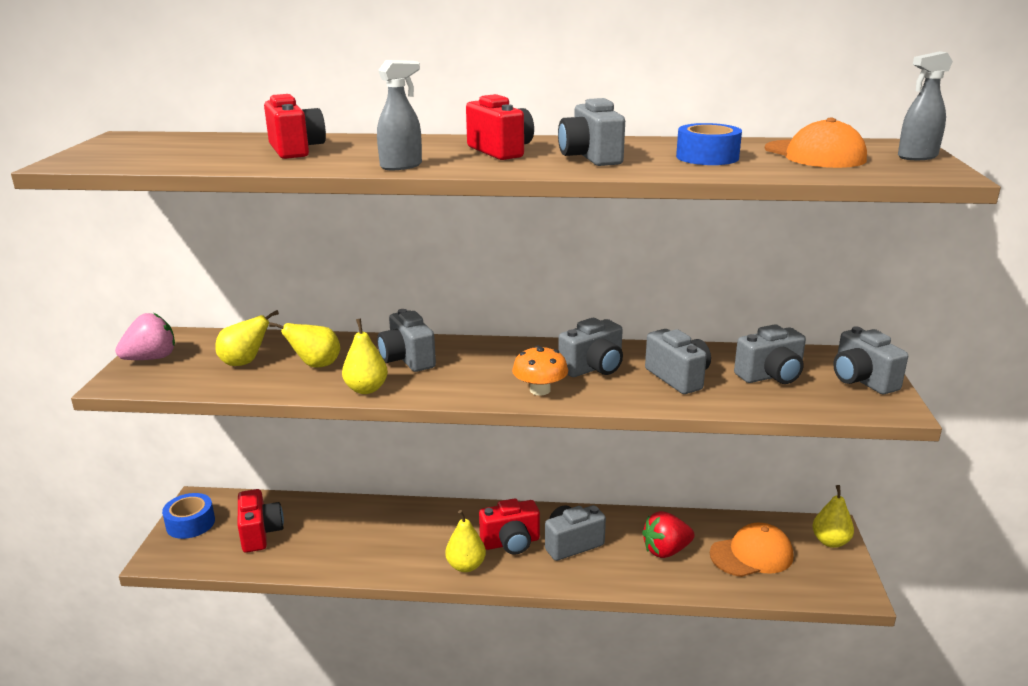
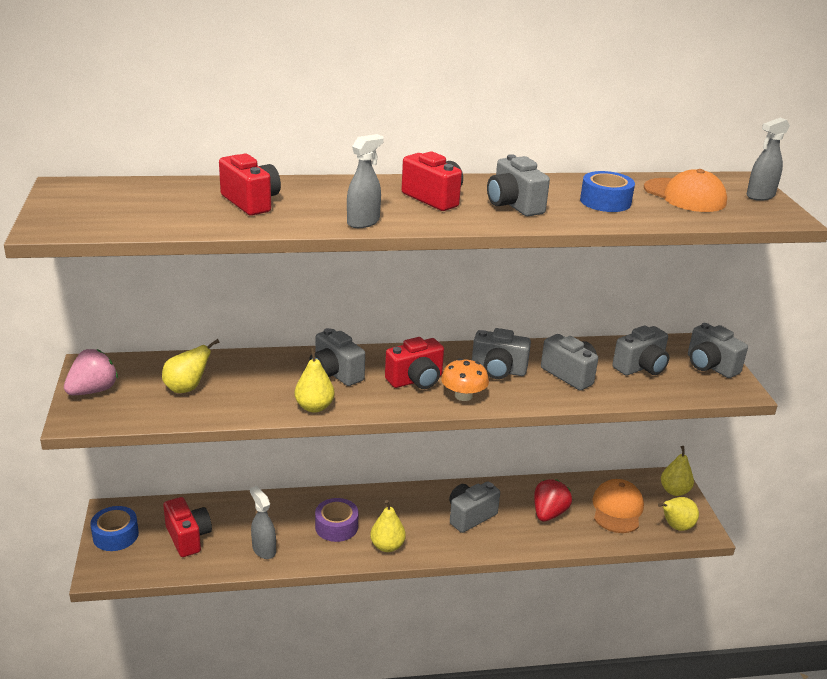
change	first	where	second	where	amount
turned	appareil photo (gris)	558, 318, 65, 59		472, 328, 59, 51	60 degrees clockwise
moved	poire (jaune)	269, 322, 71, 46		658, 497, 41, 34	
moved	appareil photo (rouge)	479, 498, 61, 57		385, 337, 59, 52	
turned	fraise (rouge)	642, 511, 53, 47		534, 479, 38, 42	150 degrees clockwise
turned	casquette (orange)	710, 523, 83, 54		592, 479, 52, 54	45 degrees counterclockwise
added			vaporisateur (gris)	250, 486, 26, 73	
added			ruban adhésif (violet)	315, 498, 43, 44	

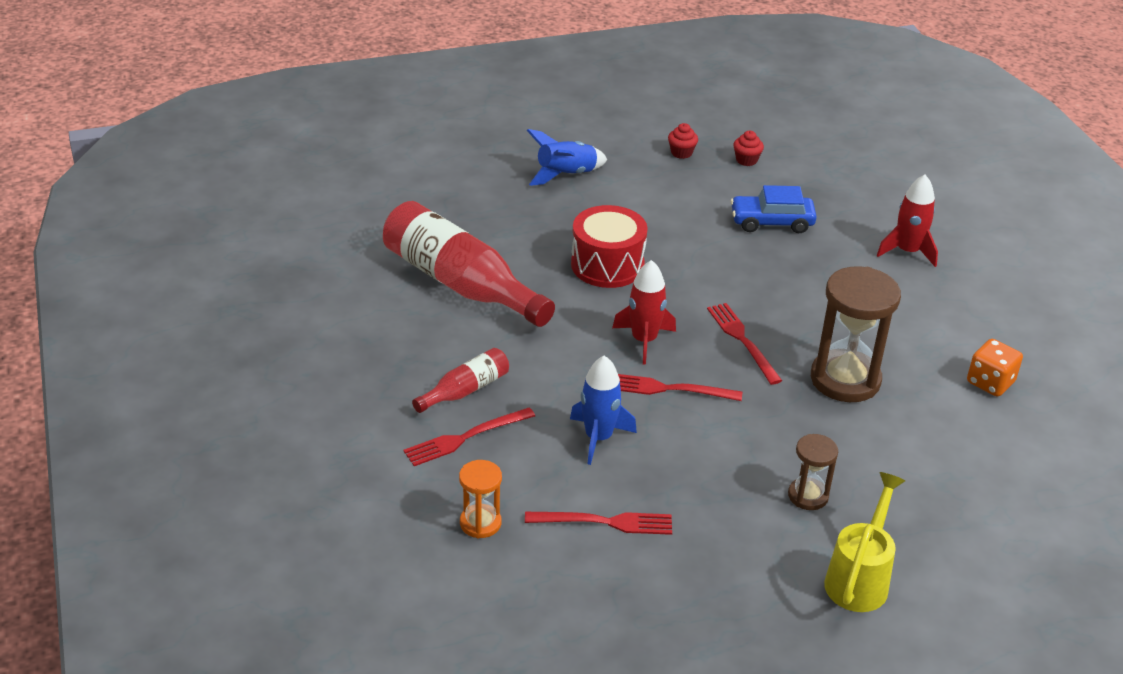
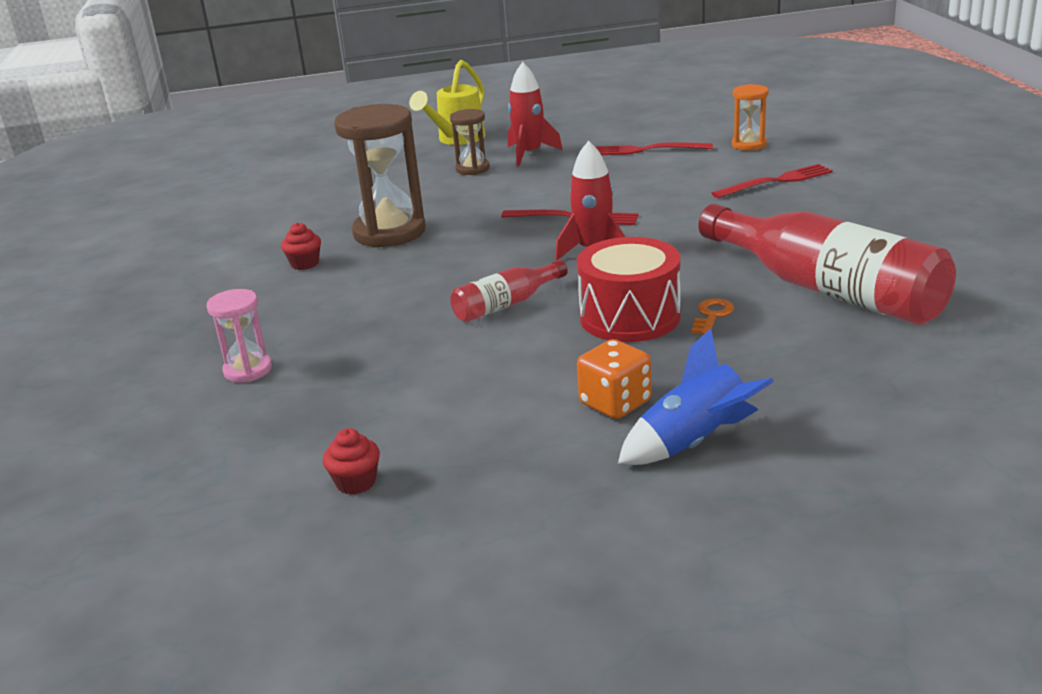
change	first	where	second	where	amount
moved	muffin (rouge)	668, 123, 30, 36		281, 222, 40, 48	
moved	fusée (rouge)	877, 175, 61, 92		508, 62, 55, 104	
removed	voiture (bleu)	730, 185, 87, 48			
removed	fourchette (rouge)	707, 303, 75, 82			
moved	dé (orange)	967, 339, 56, 58		577, 339, 75, 80	
moved	bouteille (rouge)	412, 348, 97, 65		450, 260, 118, 62	
removed	fusée (bleu)	570, 355, 67, 110			
added			sablier (rose)	206, 289, 66, 93	
added			clé (orange)	691, 298, 43, 37	

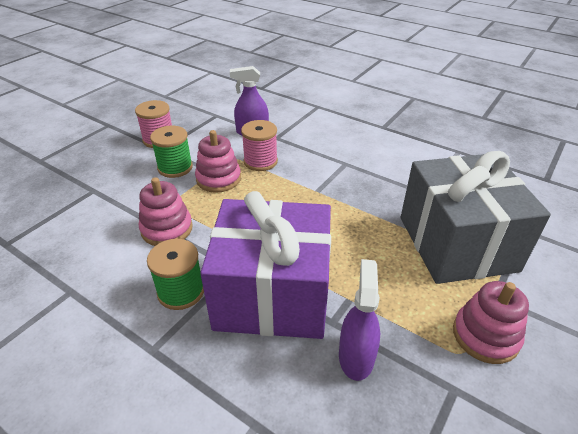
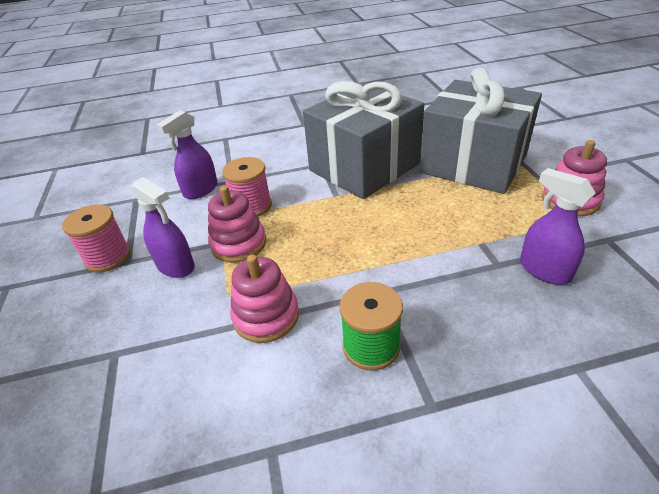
change	first	where	second	where	amount
replaced	bobine (vert)	150, 126, 43, 52	vaporisateur (violet)	131, 177, 64, 101	
removed	cadeau (violet)	200, 191, 131, 148			
added			cadeau (gris)	303, 81, 121, 118	

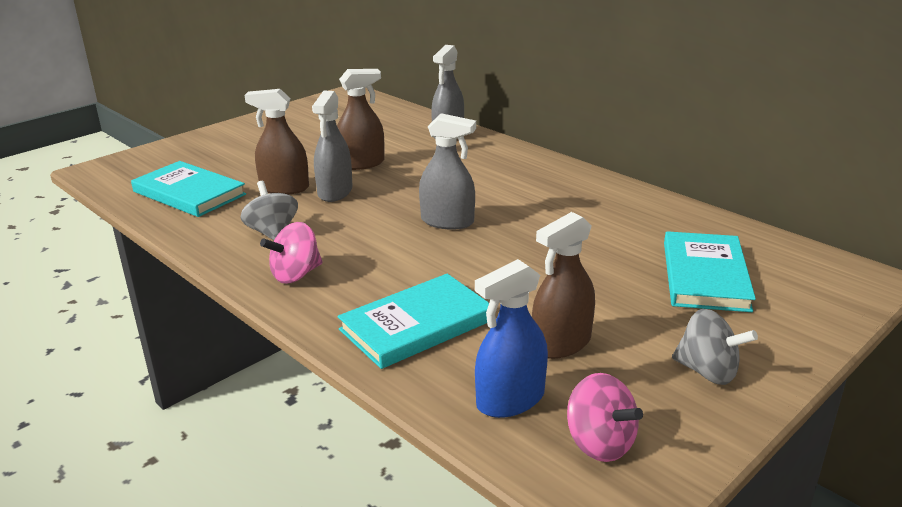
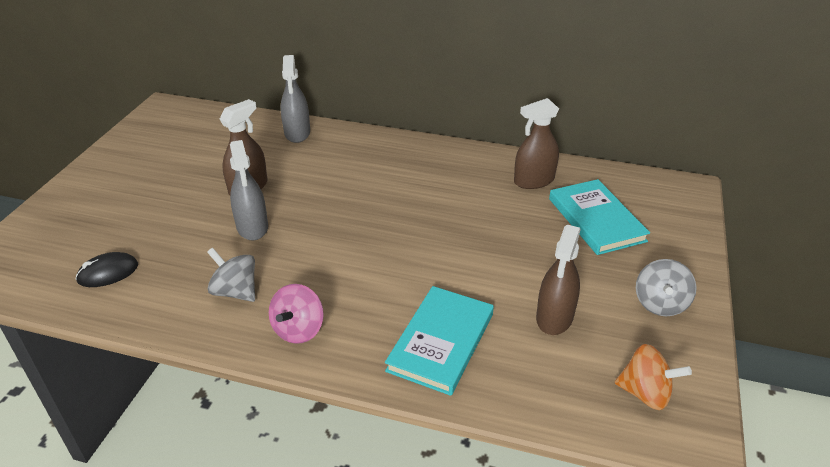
change	first	where	second	where	amount
moved	vaporisateur (marron)	245, 89, 64, 105		514, 98, 45, 91	
removed	vaporisateur (gris)	419, 113, 57, 117			
replaced	livre (turquoise)	131, 161, 115, 56	souris (noir)	75, 252, 63, 35	
removed	vaporisateur (bleu)	475, 259, 73, 159			
turned	toupie (gris)	672, 309, 86, 76		636, 259, 61, 57	105 degrees clockwise
recoloured	toupie (rose)	567, 373, 76, 89	toupie (orange)	615, 344, 77, 66	

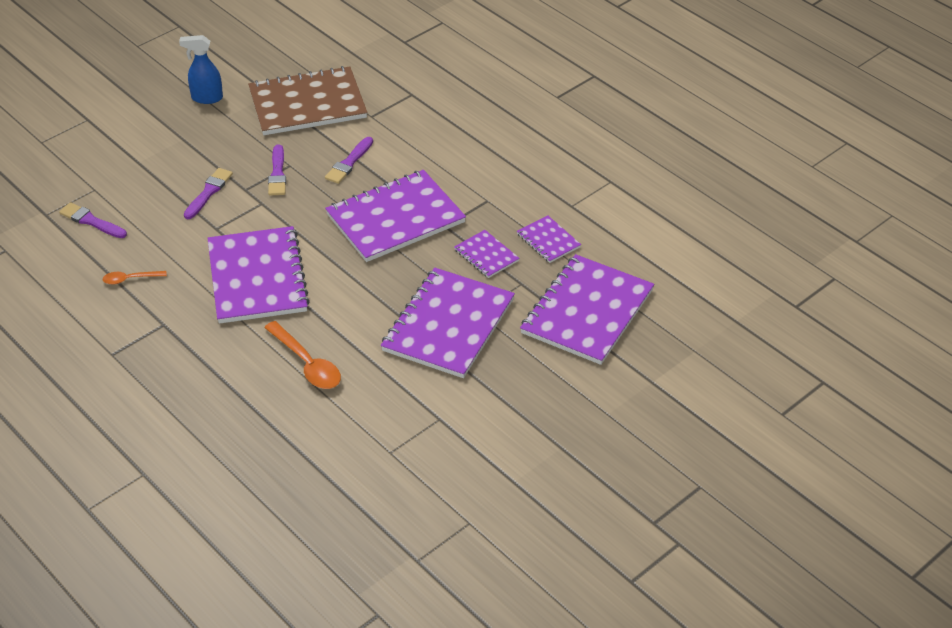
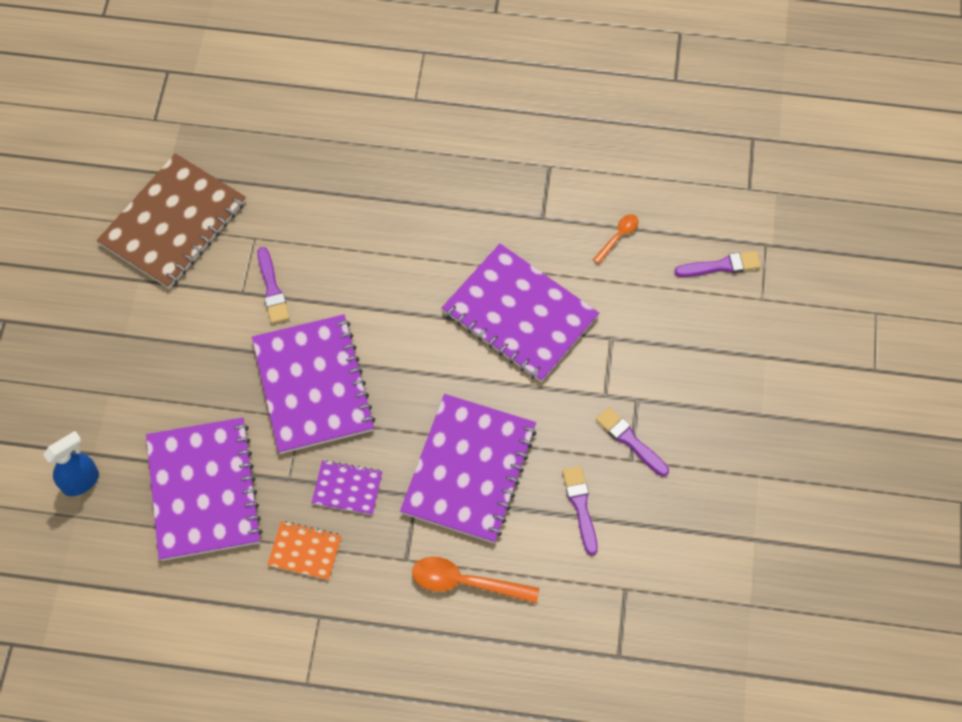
change	first	where	second	where	amount
moved	vaporisateur (bleu)	179, 35, 44, 69		43, 431, 56, 65	
moved	carnet (marron)	248, 66, 119, 69		97, 153, 149, 136	
moved	pinceau (violet)	184, 168, 49, 51		257, 247, 33, 77	
recoloured	carnet (violet)	517, 216, 64, 47	carnet (orange)	267, 521, 75, 59	
moved	cuillère (orange)	264, 321, 77, 68		412, 557, 127, 46	

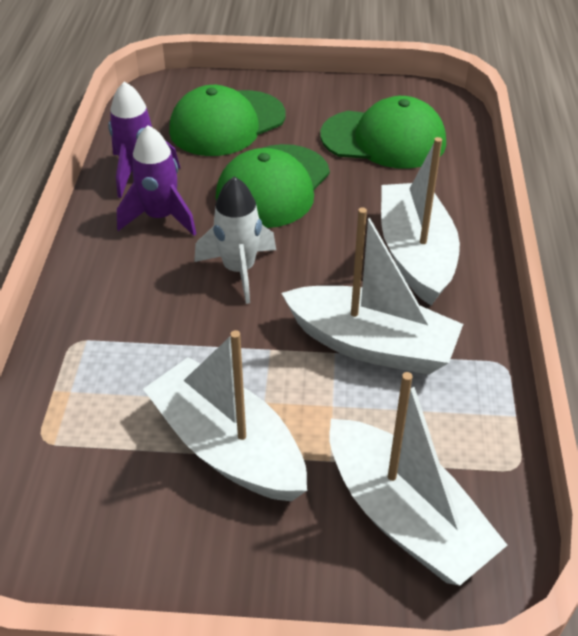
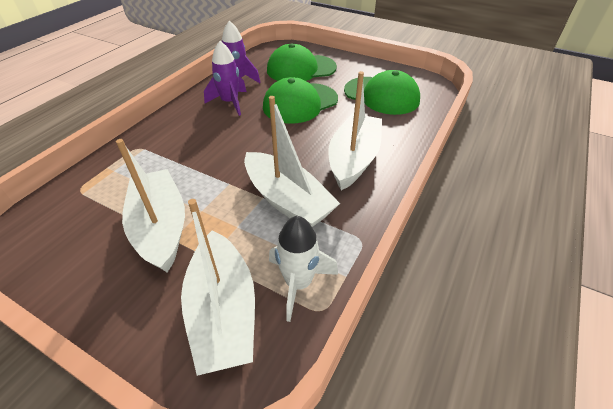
change	first	where	second	where	amount
moved	fusée (blanc)	194, 177, 82, 127		269, 216, 69, 106	

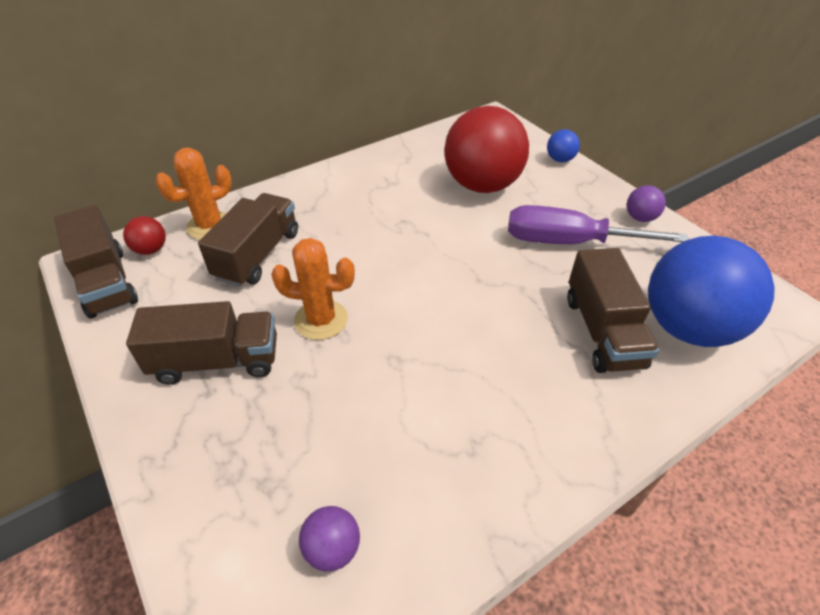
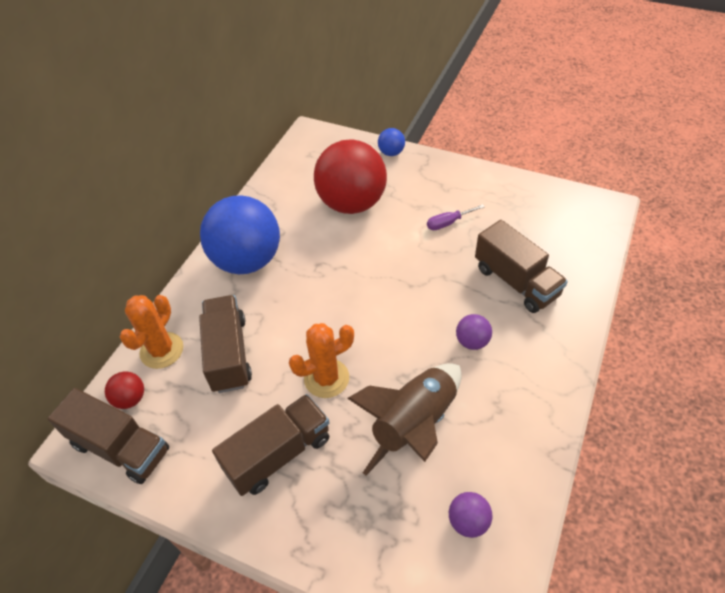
change	first	where	second	where	amount
moved	balle (violet)	627, 185, 39, 37		456, 314, 36, 36	
resized	tournevis (violet)	508, 205, 181, 39		427, 204, 58, 26	x0.45
moved	balle (bleu)	648, 236, 127, 111		200, 195, 80, 79	
added			fusée (marron)	347, 363, 115, 113	

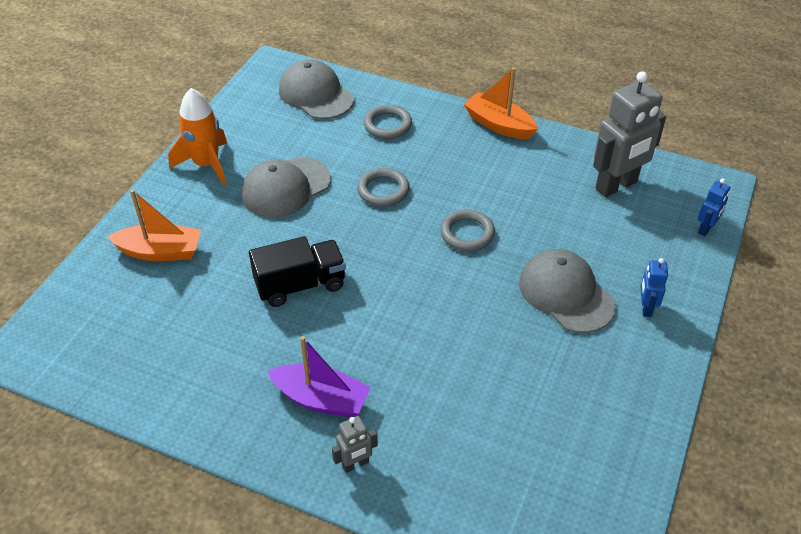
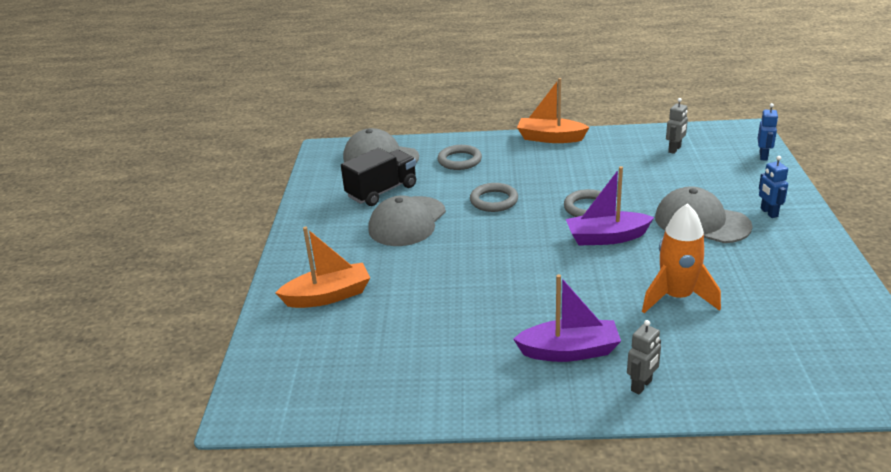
change	first	where	second	where	amount
resized	robot (gris)	593, 71, 73, 126		666, 98, 22, 56	x0.47
moved	fusée (orange)	168, 88, 59, 98		642, 203, 79, 110	
moved	camion (noir)	249, 236, 97, 71		341, 148, 75, 58	
added			bateau (violet)	566, 166, 88, 80	

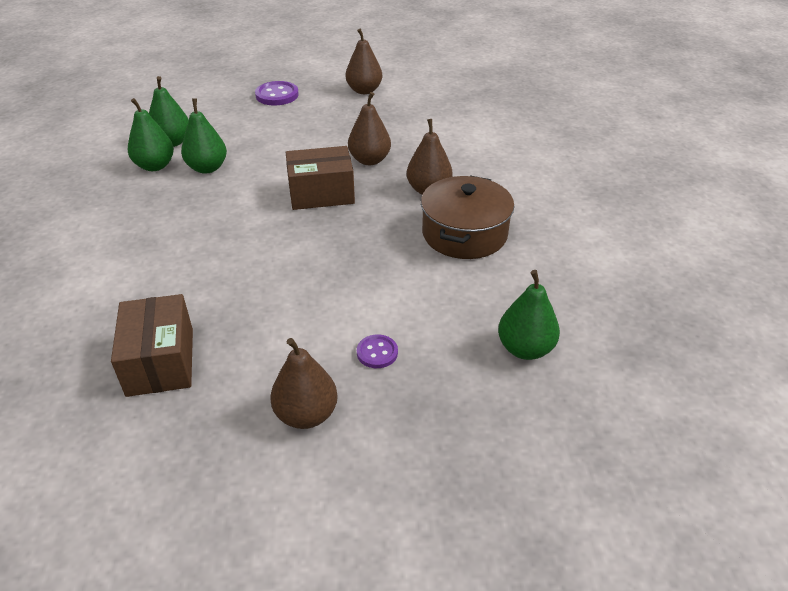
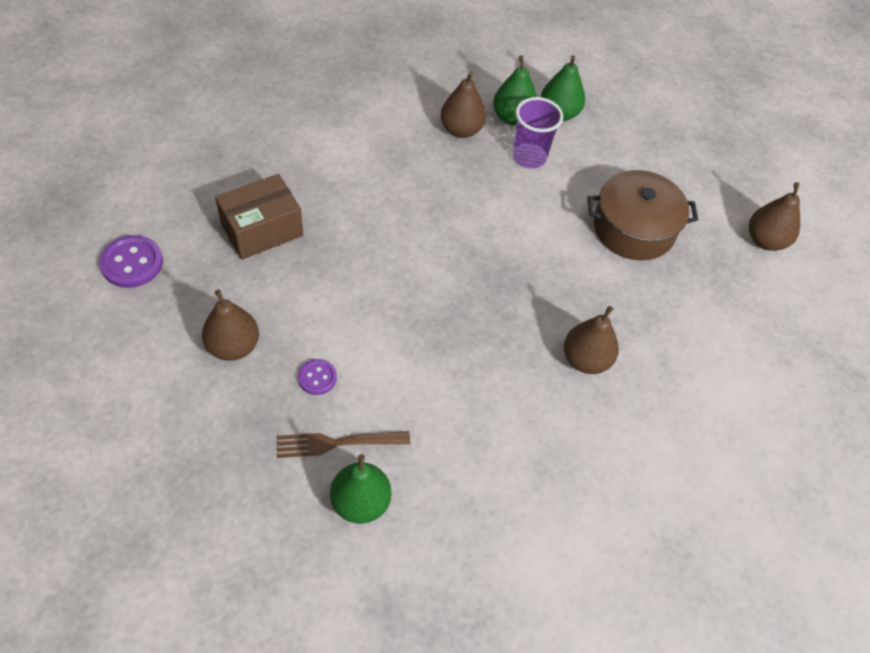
change	first	where	second	where	amount
moved	bouton (violet)	255, 81, 44, 24		99, 235, 64, 53	
moved	poire (marron)	348, 92, 43, 73		441, 71, 45, 67	
replaced	poire (vert)	181, 99, 46, 75	gobelet (violet)	513, 97, 50, 72	
removed	boîte (marron)	285, 146, 70, 64			
moved	marmite (marron)	421, 175, 93, 84		587, 170, 111, 91	
added			fourchette (marron)	277, 431, 133, 27	

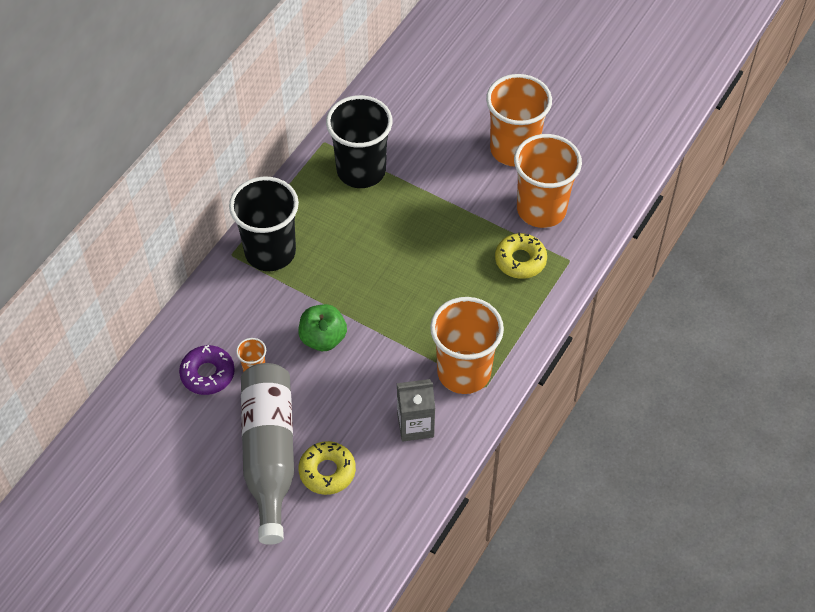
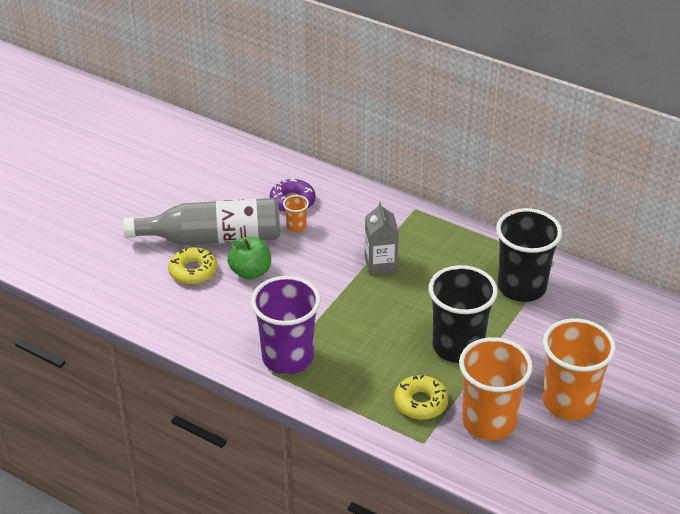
change	first	where	second	where	amount
moved	gobelet (noir)	229, 176, 70, 95		429, 265, 69, 98	
recoloured	gobelet (orange)	430, 297, 74, 97	gobelet (violet)	251, 276, 70, 99	
moved	pomme (vert)	298, 304, 49, 47		227, 237, 44, 42	
moved	brique de lait (gris)	397, 379, 38, 63		365, 202, 34, 73	

